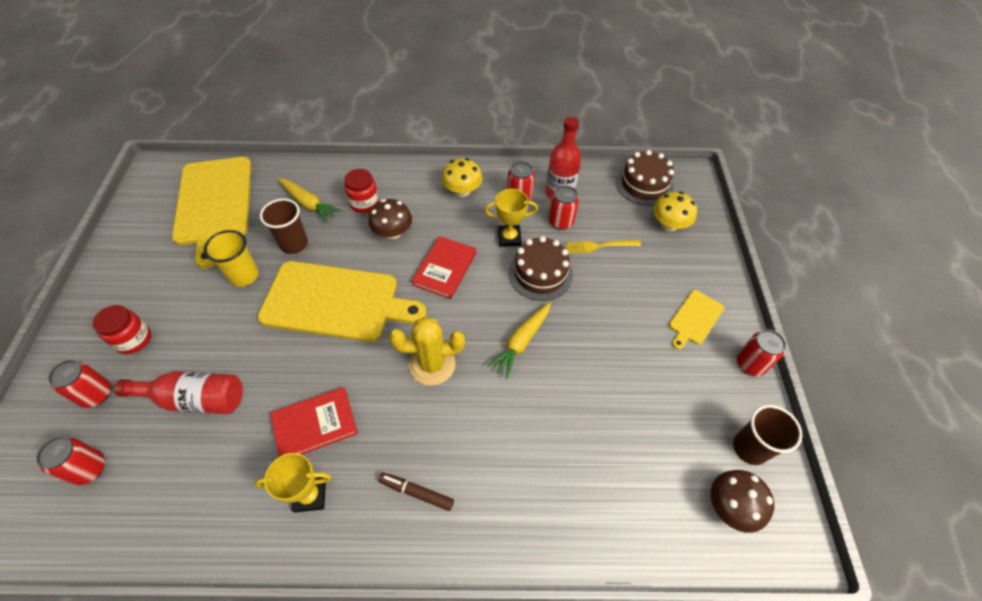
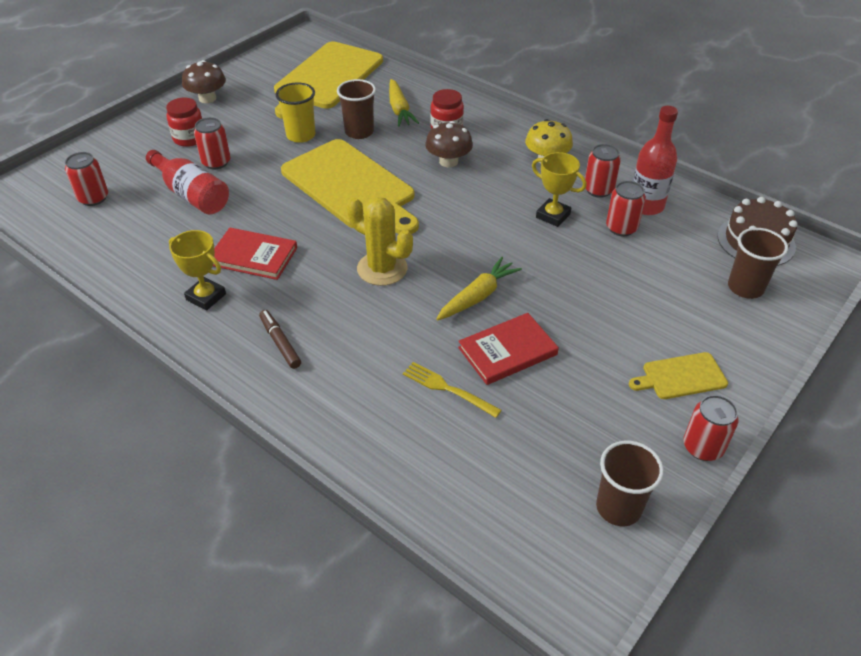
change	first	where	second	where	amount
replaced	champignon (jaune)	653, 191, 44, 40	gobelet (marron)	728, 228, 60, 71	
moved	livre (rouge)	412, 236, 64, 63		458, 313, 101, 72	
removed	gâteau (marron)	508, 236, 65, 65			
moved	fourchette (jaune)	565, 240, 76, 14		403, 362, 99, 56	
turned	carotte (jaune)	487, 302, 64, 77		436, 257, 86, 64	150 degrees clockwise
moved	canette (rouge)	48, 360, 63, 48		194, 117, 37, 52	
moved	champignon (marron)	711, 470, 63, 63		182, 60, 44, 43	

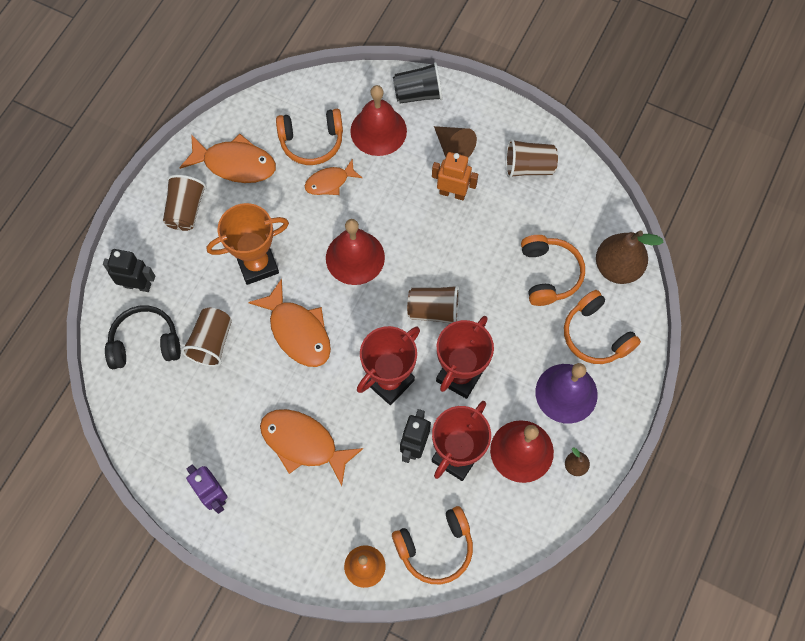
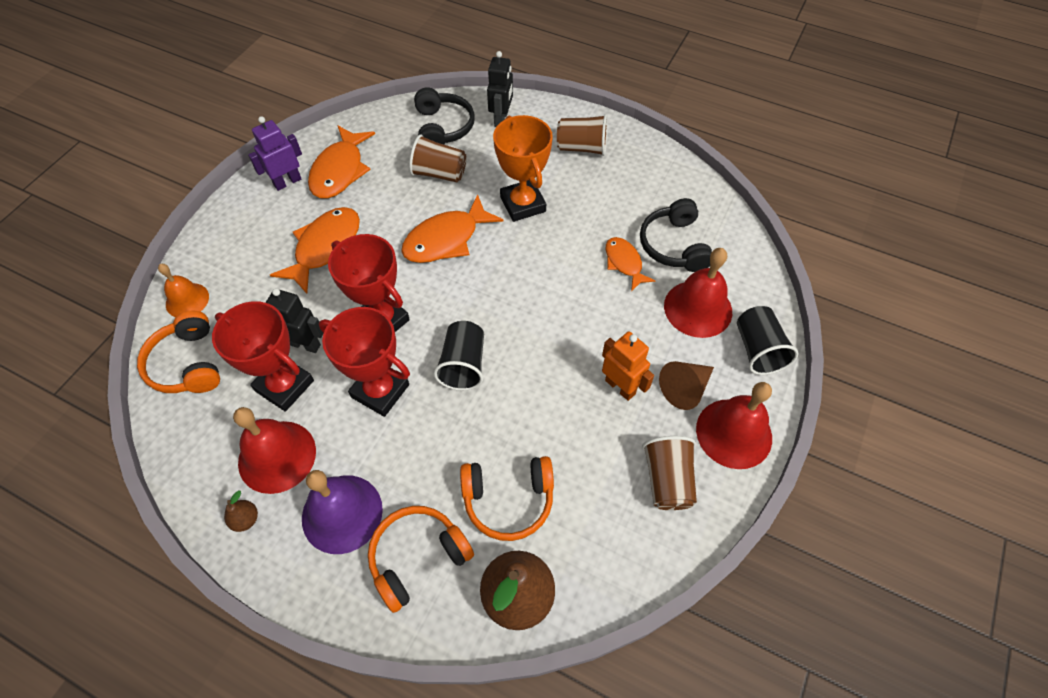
change	first	where	second	where	amount
recoloured	casque audio (orange)	276, 109, 67, 56	casque audio (noir)	640, 198, 72, 74	
moved	poisson (orange)	179, 133, 97, 50		308, 125, 67, 73	
turned	robot (orange)	432, 152, 46, 48		602, 331, 52, 70	60 degrees counterclockwise
moved	cloche (rouge)	326, 219, 59, 66		696, 382, 76, 87	
recoloured	gobelet (marron)	407, 285, 52, 39	gobelet (noir)	434, 321, 50, 70	

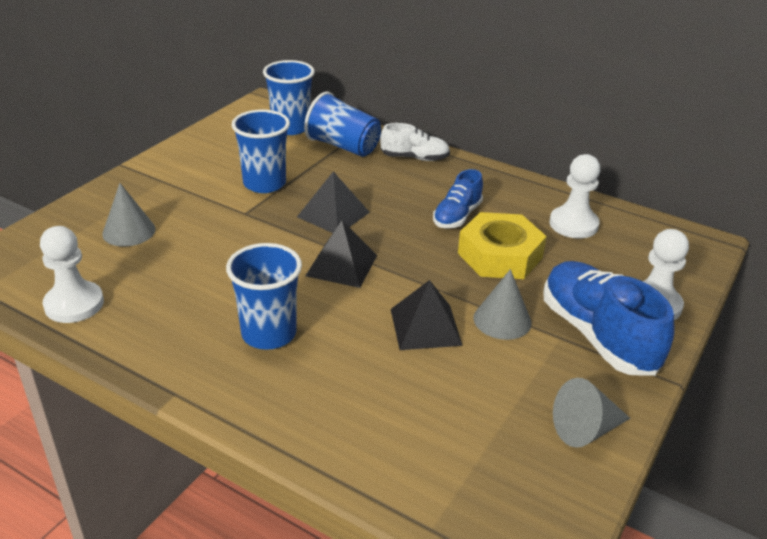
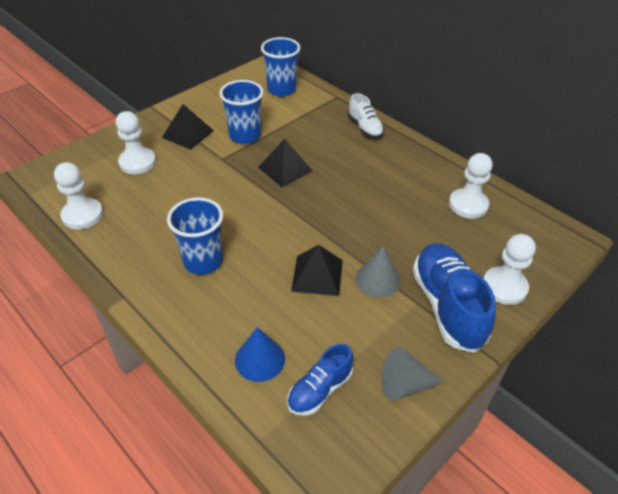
change	first	where	second	where	amount
removed	gobelet (bleu)	304, 91, 77, 66			
turned	chaussure (blanc)	380, 123, 70, 38		348, 93, 36, 45	45 degrees clockwise
moved	chaussure (bleu)	433, 169, 50, 59		287, 344, 67, 72	
replaced	cône (gris)	102, 183, 54, 64	pion (blanc)	116, 111, 40, 63	
removed	écrou (jaune)	458, 212, 89, 67			
moved	pyramide (noir)	305, 221, 72, 67		162, 104, 52, 46	
added			cône (bleu)	235, 327, 50, 55	

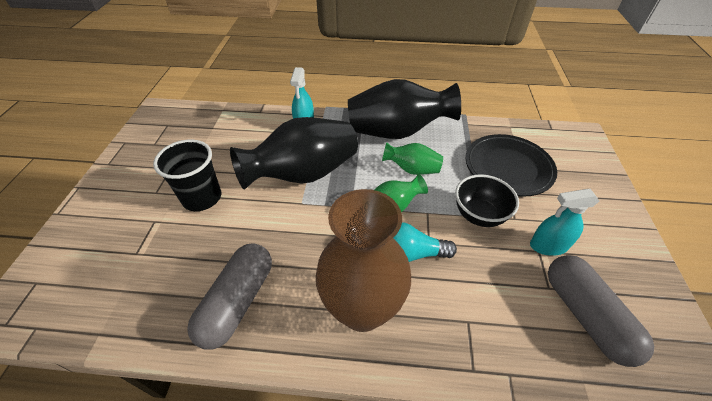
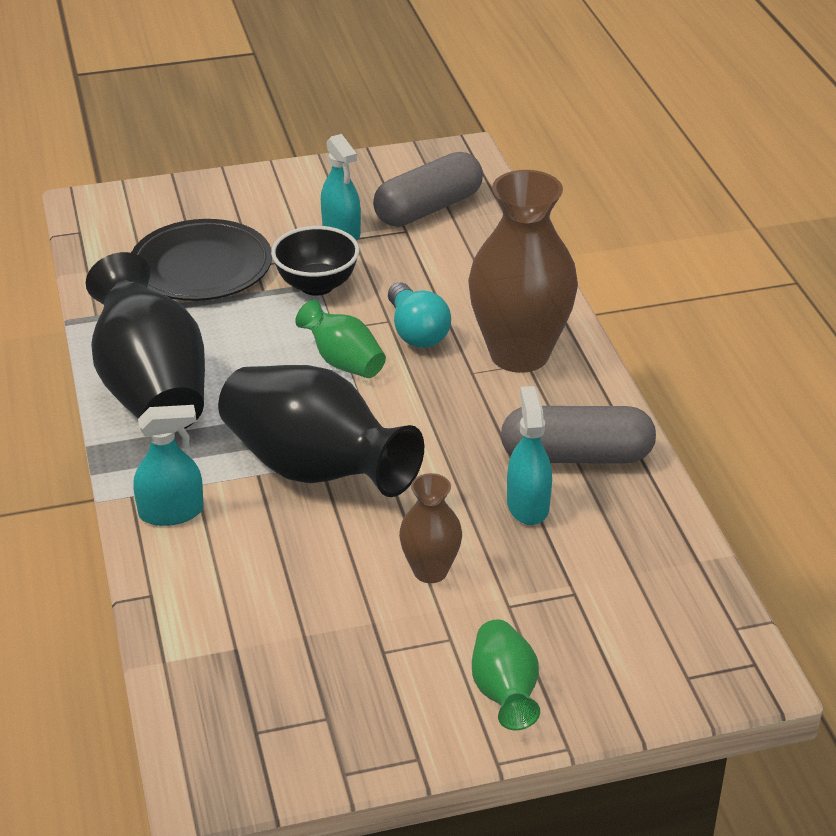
change	first	where	second	where	amount
replaced	gobelet (noir)	153, 139, 68, 72	vase (marron)	399, 473, 63, 110	
moved	vase (vert)	382, 142, 61, 33		472, 619, 68, 112	
added			vaporisateur (turquoise)	507, 386, 45, 139	

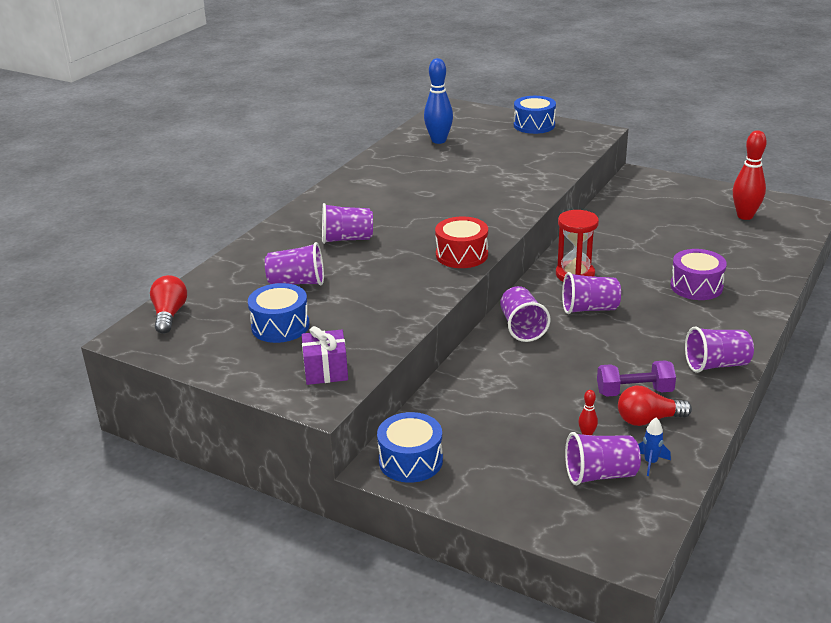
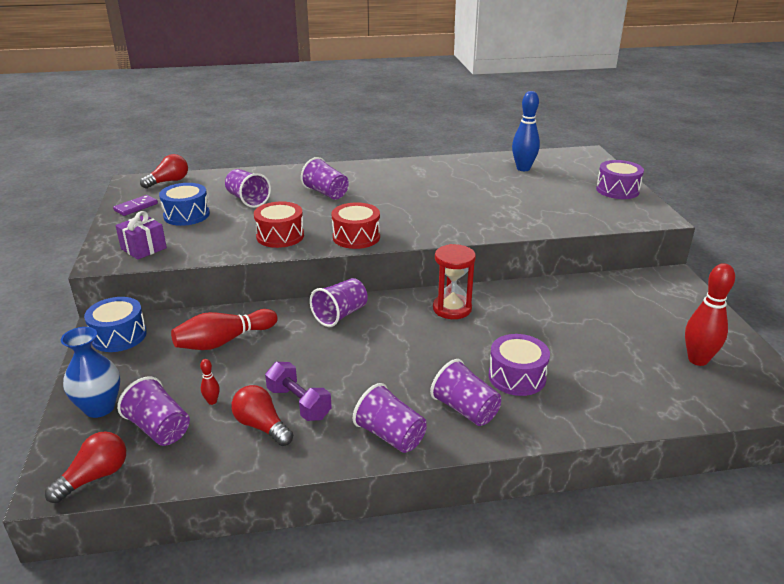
change	first	where	second	where	amount
recoloured	tambour (bleu)	514, 96, 42, 38	tambour (violet)	596, 160, 48, 39	
moved	gobelet (violet)	562, 272, 59, 42		430, 359, 71, 67	
removed	fusée (bleu)	638, 418, 33, 58			
added			domino (violet)	113, 195, 45, 21	
added			tambour (rouge)	254, 201, 50, 47	
added			quille (rouge)	171, 309, 106, 41	
added			vase (bleu)	61, 327, 59, 91	
added			ampoule (rouge)	45, 431, 81, 72	

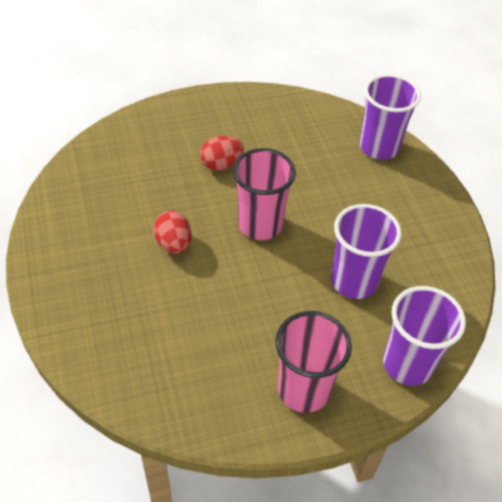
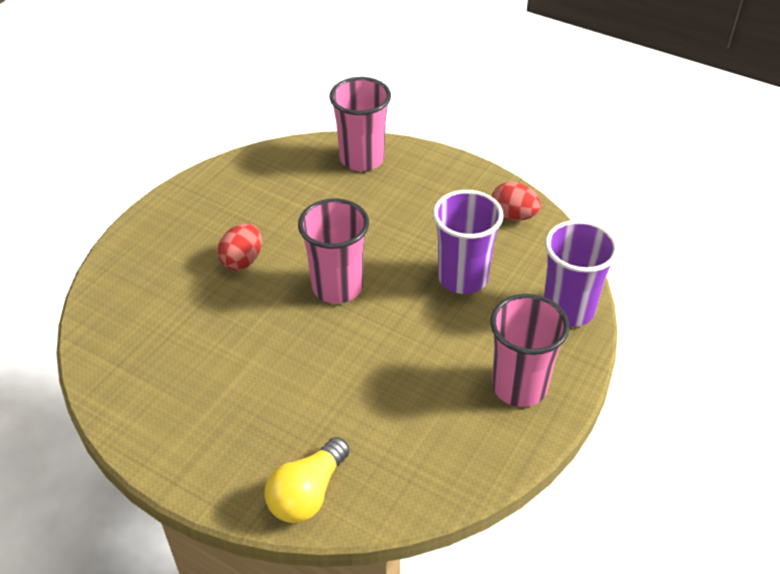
change	first	where	second	where	amount
recoloured	gobelet (violet)	360, 74, 61, 86	gobelet (rose)	329, 77, 62, 94	
moved	œuf (rouge)	153, 211, 39, 42		491, 182, 50, 39	
added			ampoule (jaune)	264, 437, 86, 86	

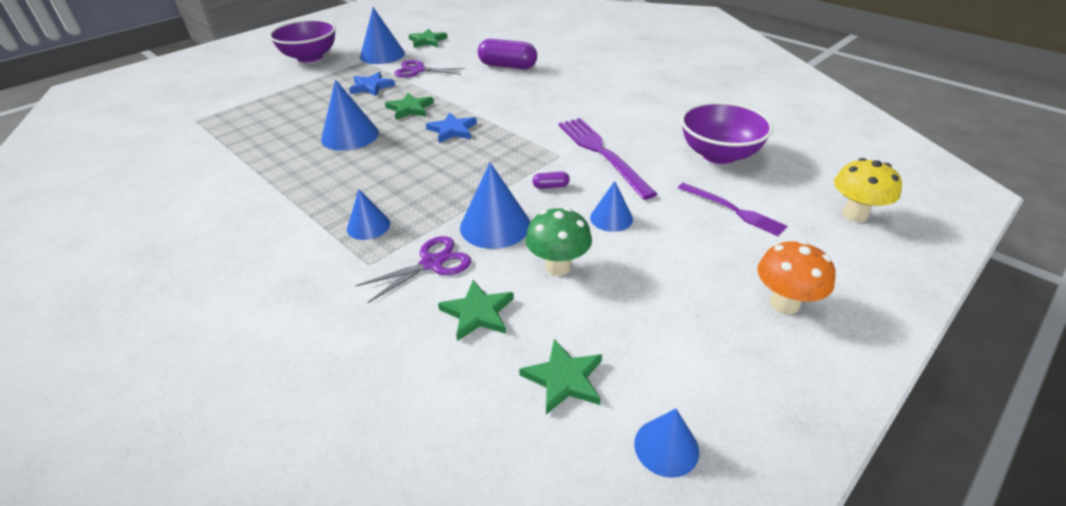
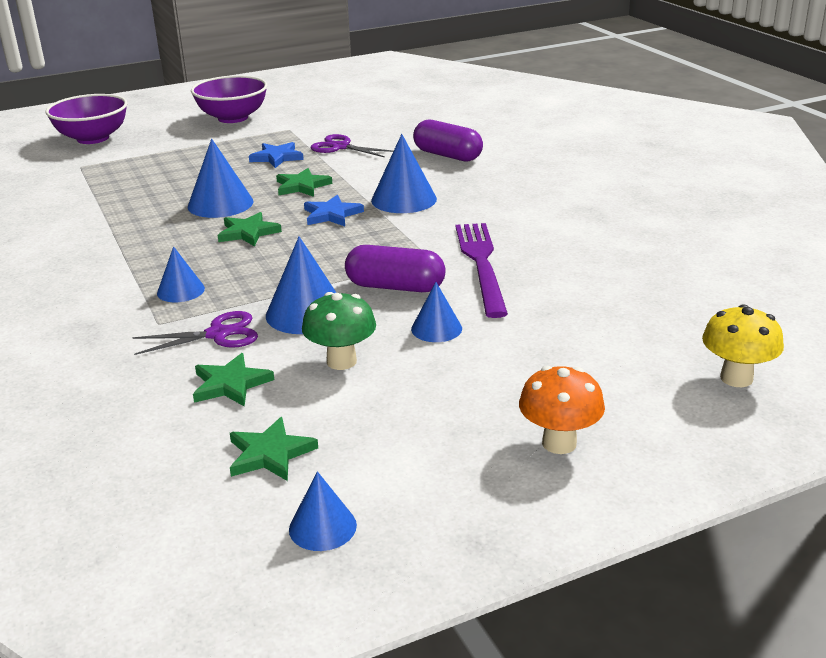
change	first	where	second	where	amount
moved	cône (bleu)	360, 7, 45, 57		371, 134, 66, 79	
moved	étoile (vert)	408, 29, 39, 19		218, 212, 64, 35	
moved	bol (violet)	681, 102, 92, 62		45, 94, 83, 50	
resized	gélule (violet)	532, 171, 38, 18		345, 245, 100, 47	x2.29
removed	fourchette (violet)	678, 183, 109, 53			

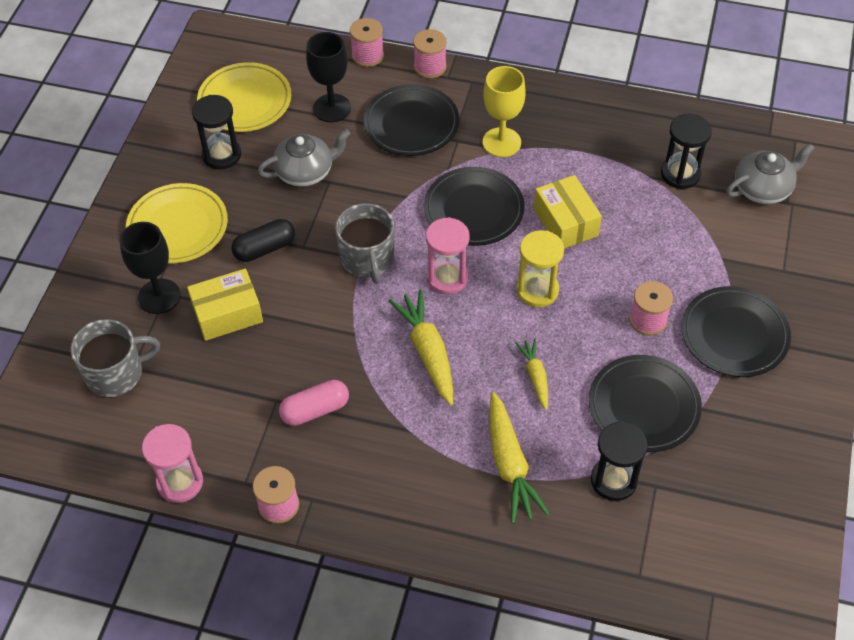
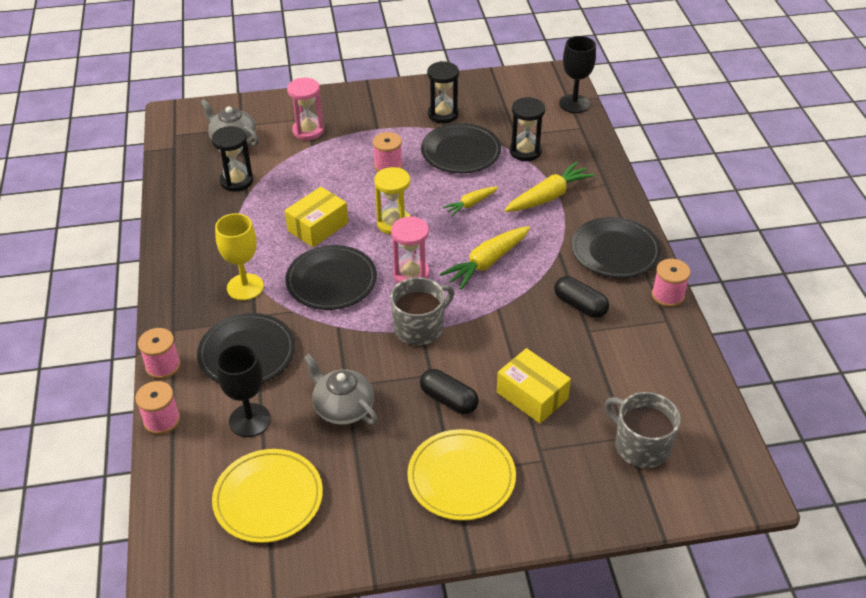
change	first	where	second	where	amount
moved	sablier (noir)	192, 95, 49, 74		427, 61, 32, 62	
moved	verre à pied (noir)	120, 222, 60, 92		559, 36, 37, 77	
moved	assiette (noir)	681, 286, 110, 91		571, 217, 90, 61	
recoloured	gélule (rose)	279, 380, 70, 46	gélule (noir)	554, 276, 55, 42	
moved	sablier (rose)	142, 424, 61, 79		287, 78, 37, 62	

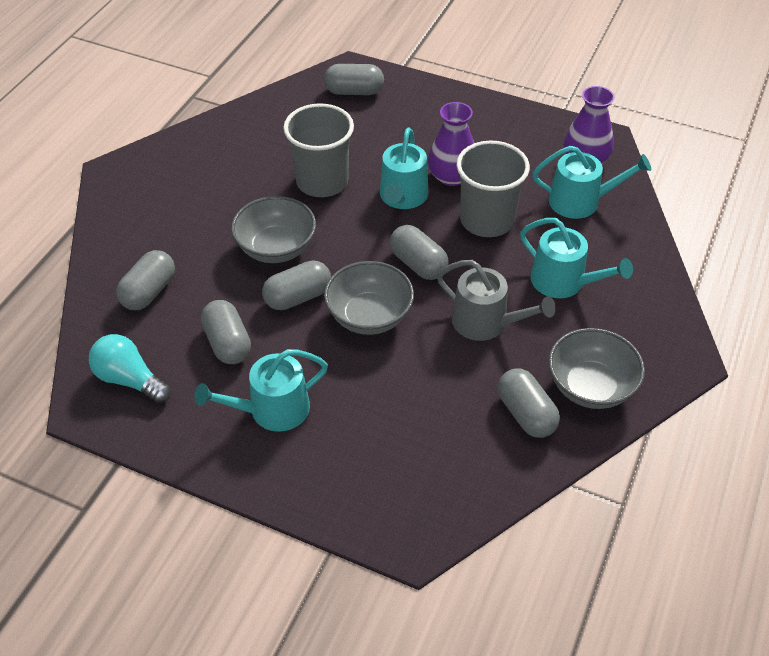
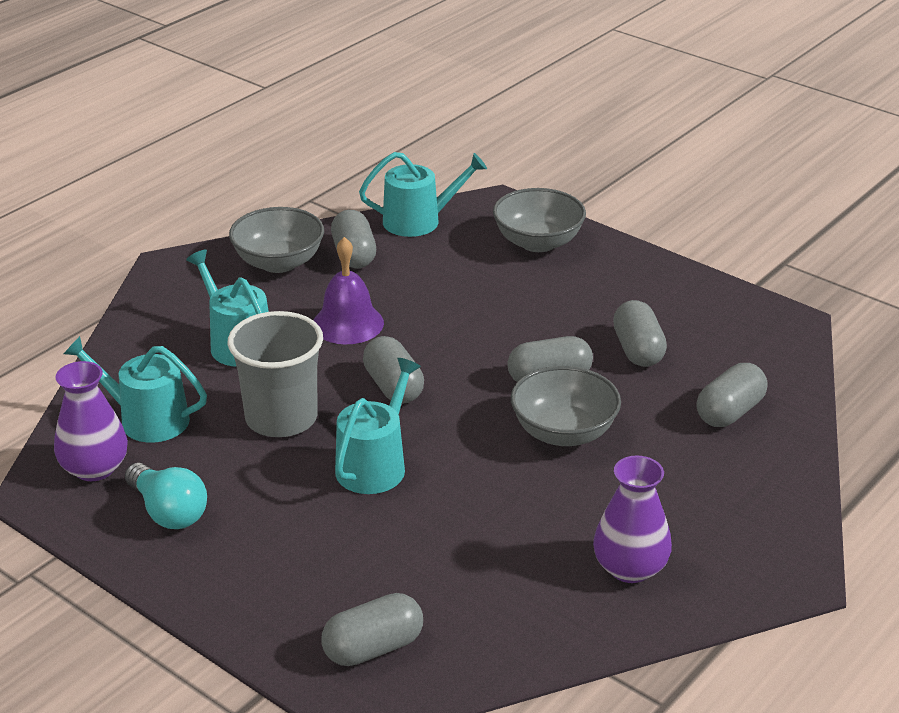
change	first	where	second	where	amount
turned	gélule (gris)	324, 64, 60, 31		321, 593, 102, 73	45 degrees counterclockwise
moved	vase (violet)	428, 102, 46, 84		593, 456, 79, 127	
removed	gobelet (gris)	283, 103, 71, 94			
replaced	arrosoir (gris)	437, 260, 119, 81	cloche (violet)	313, 237, 71, 107	
moved	bol (gris)	324, 261, 90, 74		493, 188, 93, 64	
moved	ampoule (turquoise)	89, 334, 82, 69		125, 463, 82, 66	
moved	arrosoir (turquoise)	195, 349, 133, 83		359, 152, 128, 85	

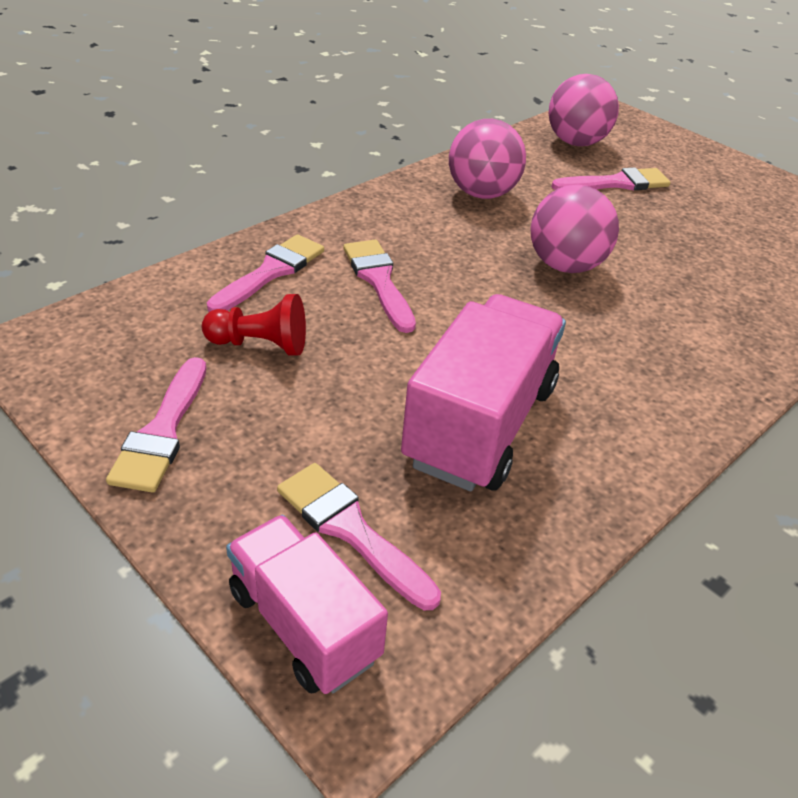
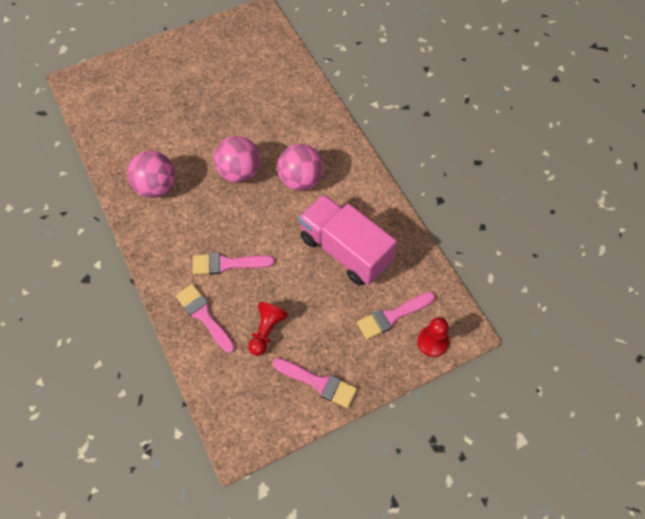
change	first	where	second	where	amount
moved	balle (rose)	548, 74, 71, 72		277, 144, 47, 47	
removed	pinceau (rose)	551, 167, 120, 23			
replaced	camion (rose)	226, 515, 162, 179	pion (rouge)	417, 317, 32, 40	

